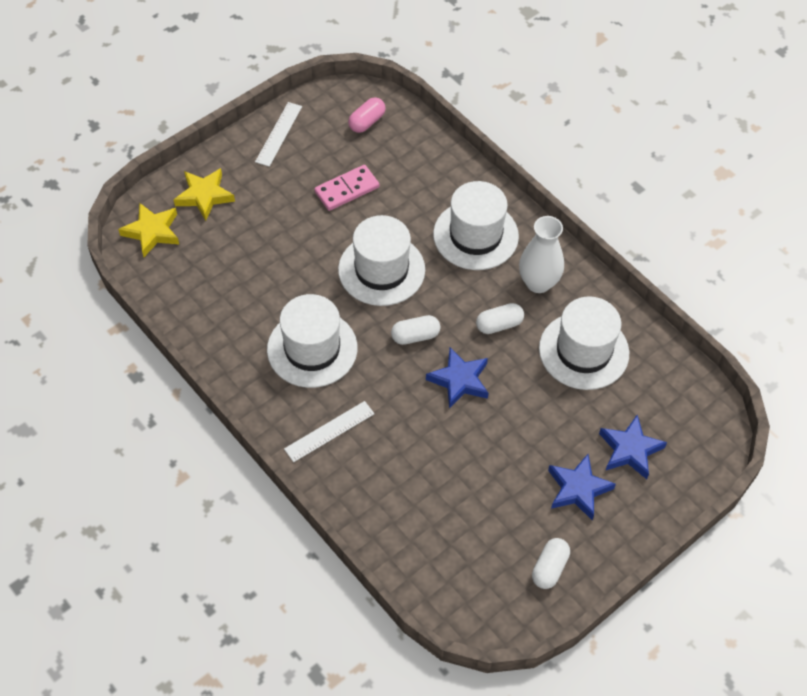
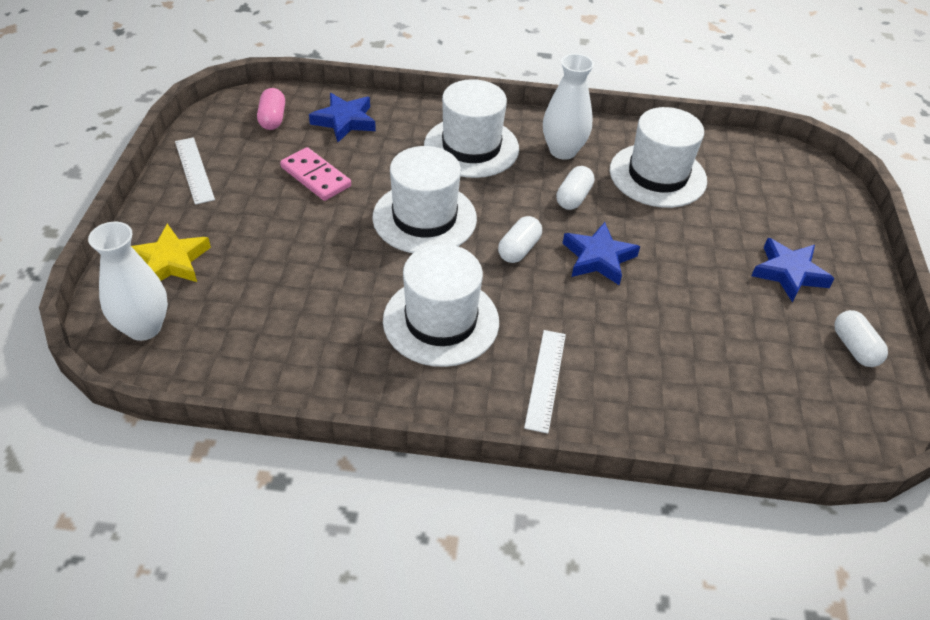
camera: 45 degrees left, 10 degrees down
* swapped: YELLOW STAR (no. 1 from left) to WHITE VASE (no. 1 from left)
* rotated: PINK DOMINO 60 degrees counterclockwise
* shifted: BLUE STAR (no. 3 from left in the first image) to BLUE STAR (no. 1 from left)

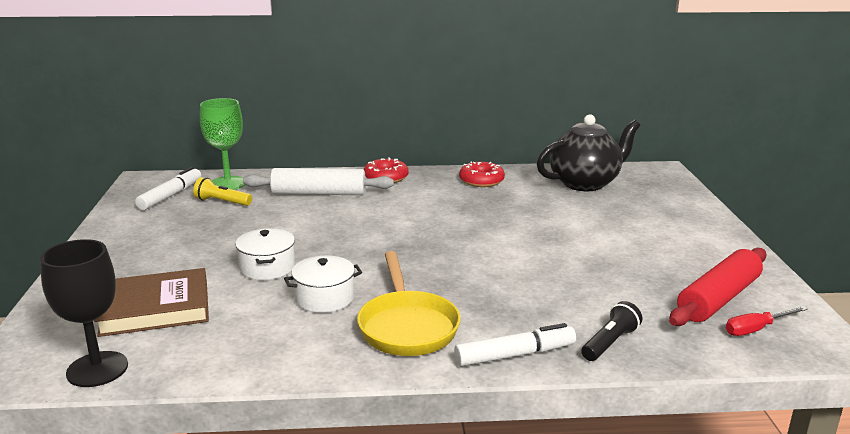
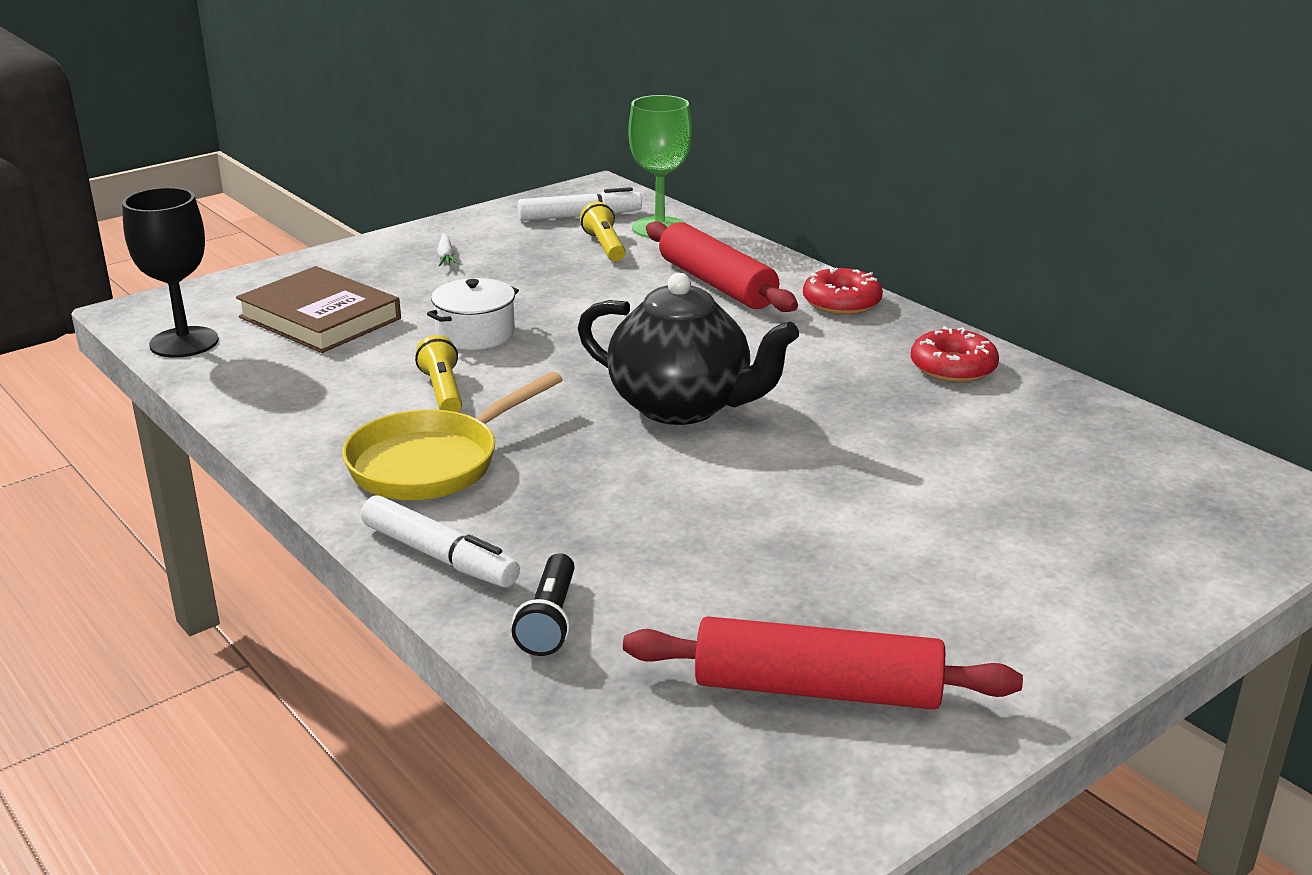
camera: 55 degrees right, 5 degrees up
* repainted: WHITE ROLLING PIN to RED ROLLING PIN (no. 1 from left)
* swapped: WHITE POT (no. 2 from left) to YELLOW FLASHLIGHT (no. 1 from left)
* shifted: BLACK TEAPOT
* rotated: BLACK FLASHLIGHT 90 degrees clockwise
* gone: RED SCREWDRIVER
* new: WHITE CARROT

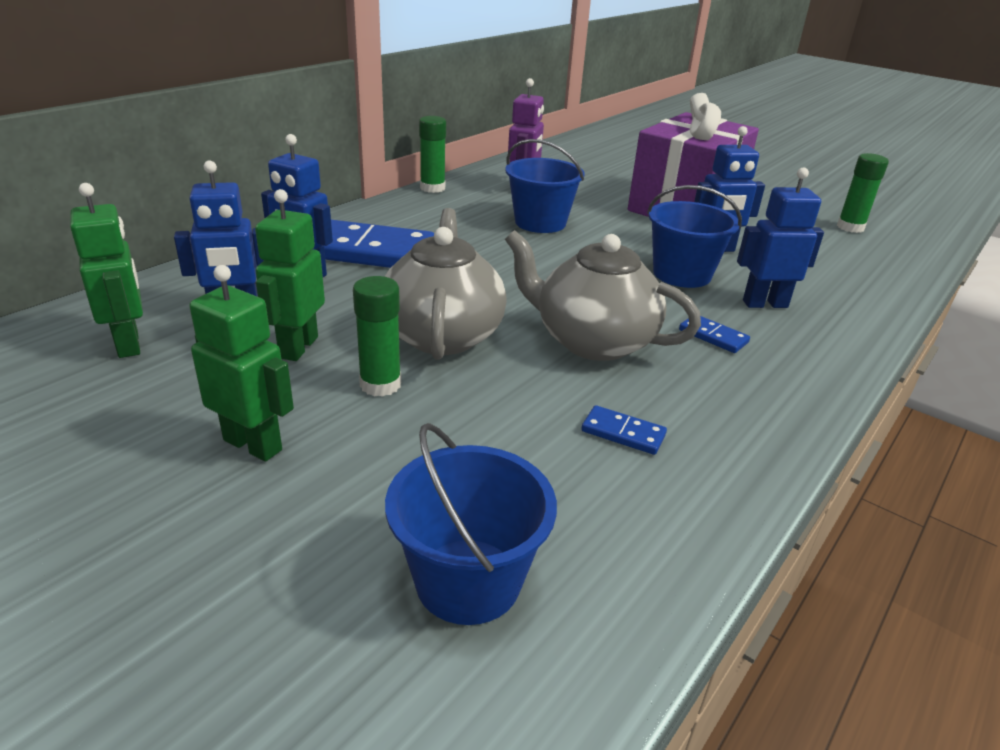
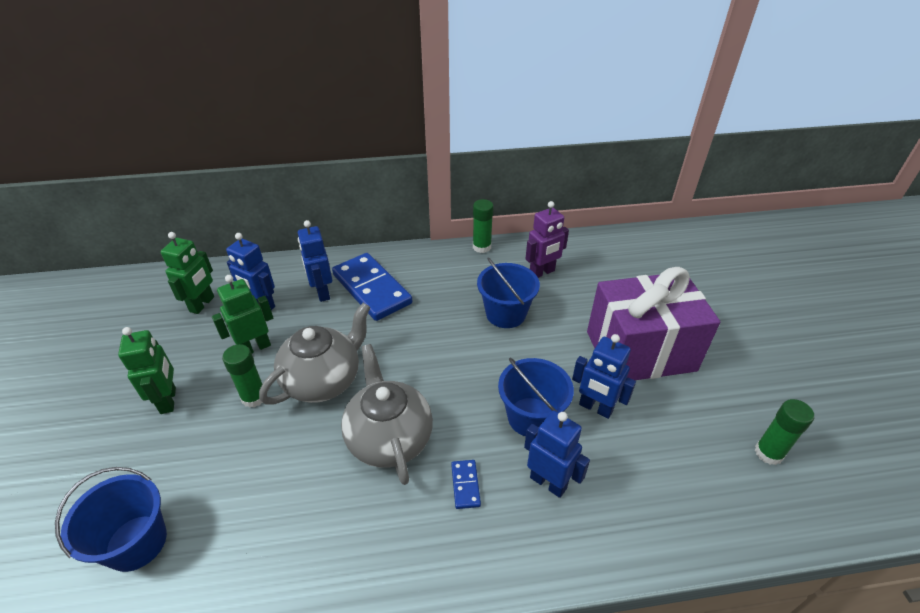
camera: 45 degrees right, 10 degrees up
* gone: BLUE DOMINO (no. 2 from left)

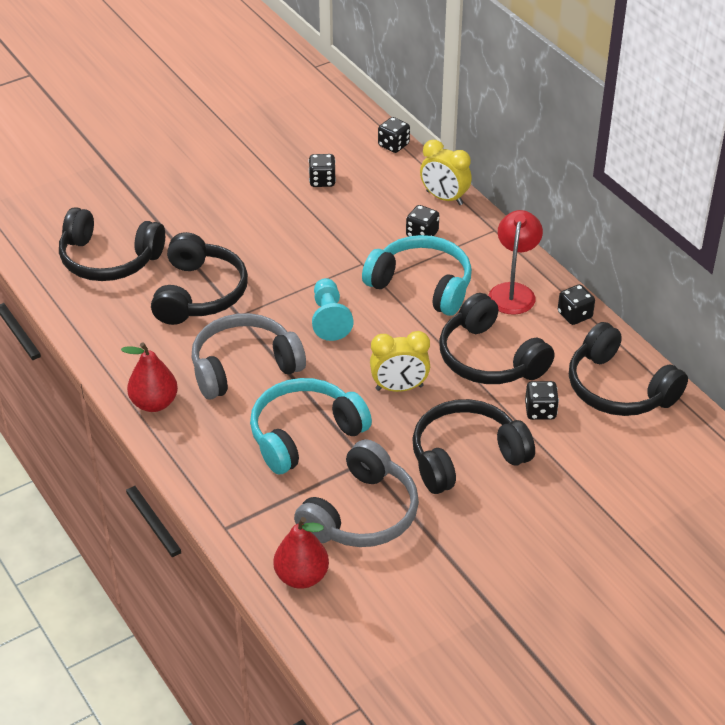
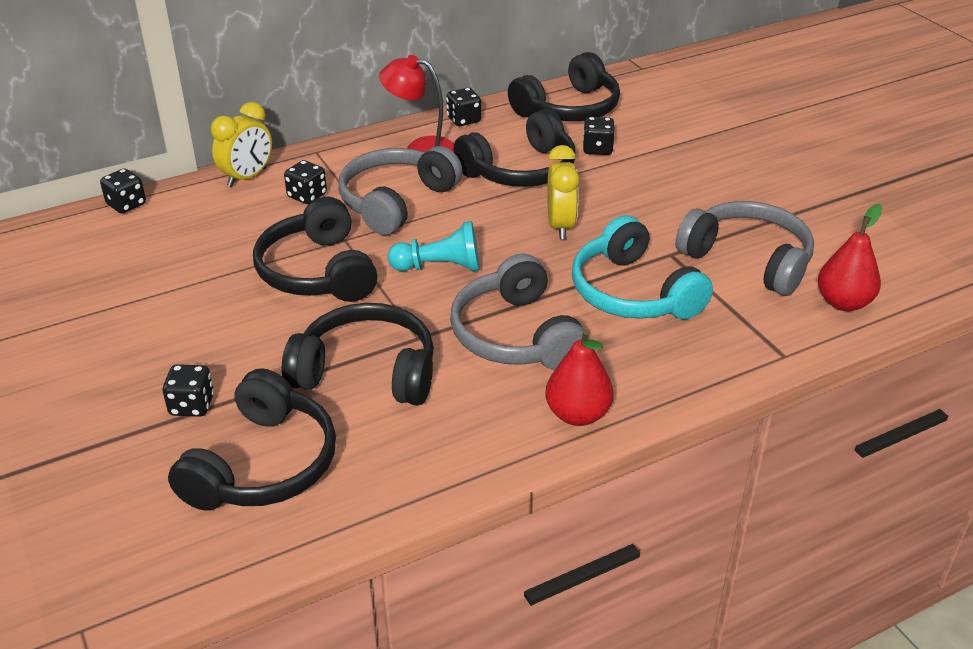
camera: 85 degrees left, 5 degrees down
* shifted: BLACK DICE (no. 1 from left in the first image) to BLACK DICE (no. 2 from left)
* repainted: TURQUOISE HEADPHONES (no. 2 from left) to GREY HEADPHONES (no. 1 from left)
* shifted: BLACK HEADPHONES (no. 3 from left in the first image) to BLACK HEADPHONES (no. 2 from left)

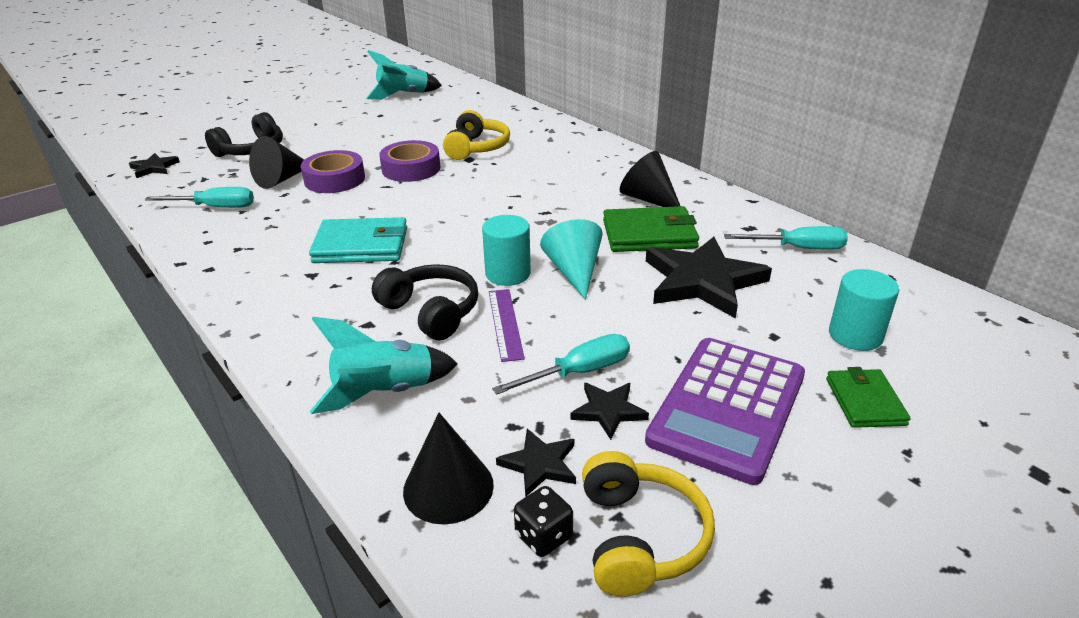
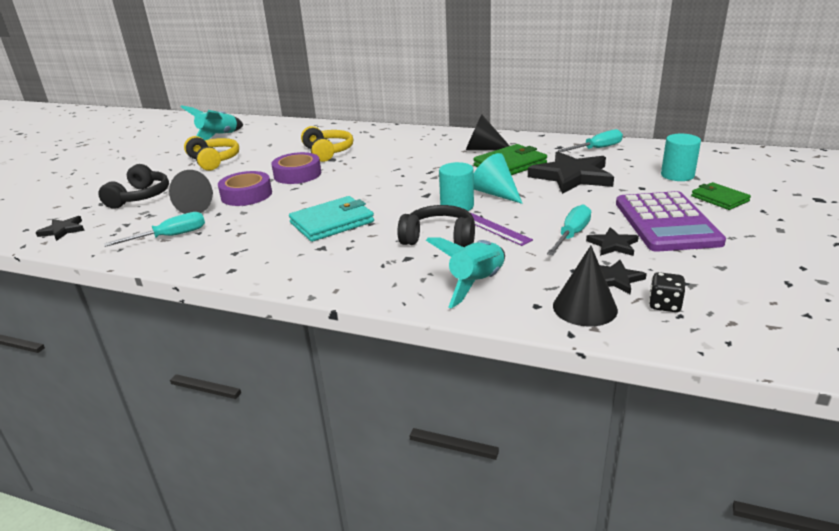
camera: 30 degrees left, 5 degrees down
* shifted: YELLOW HEADPHONES (no. 2 from left in the first image) to YELLOW HEADPHONES (no. 1 from left)

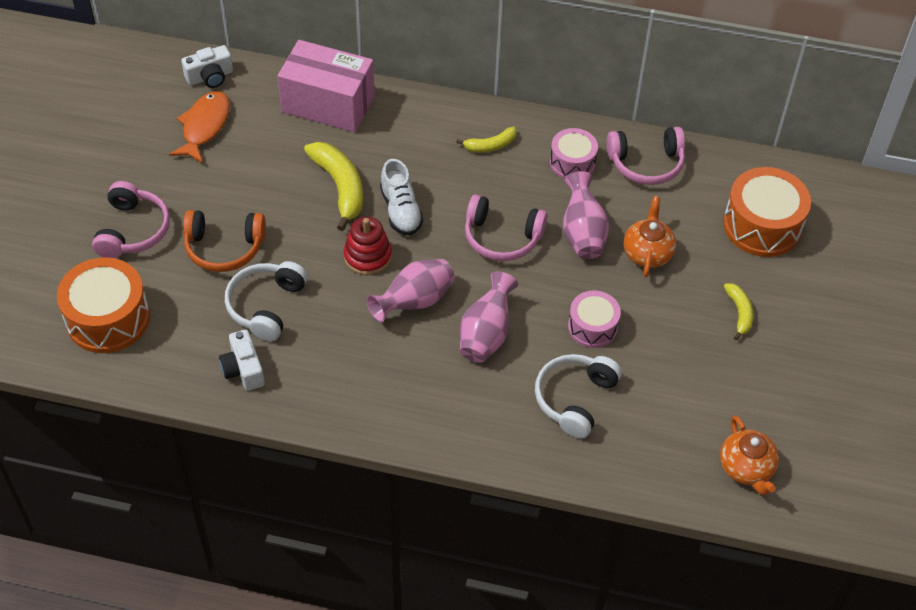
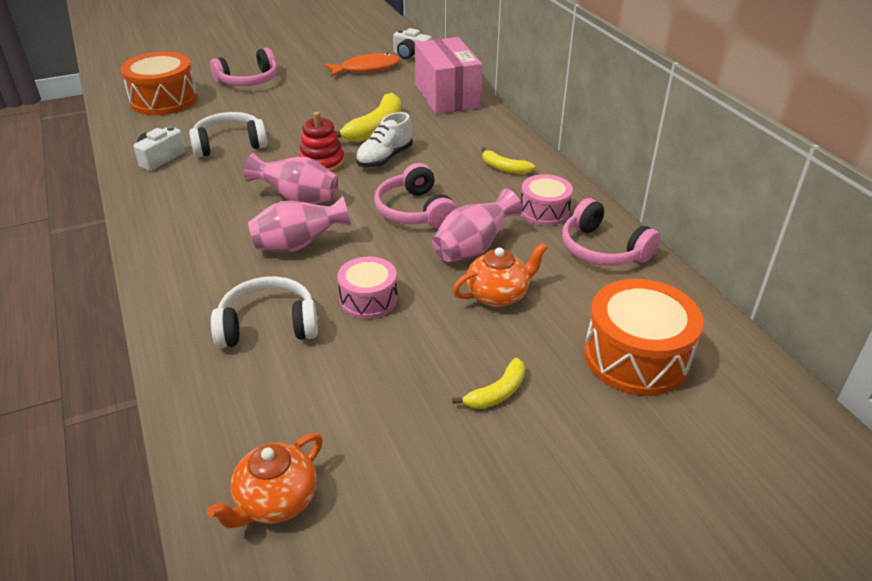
camera: 55 degrees right, 15 degrees down
* gone: ORANGE HEADPHONES

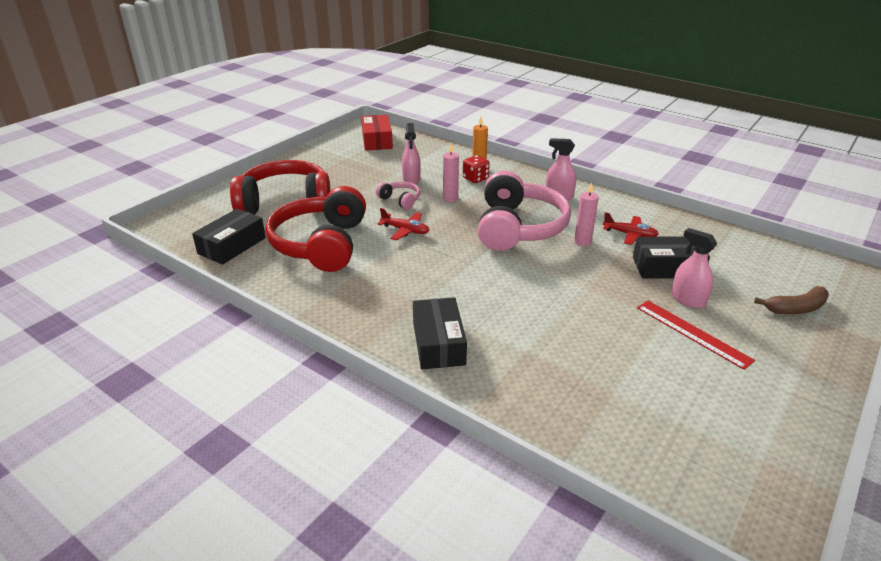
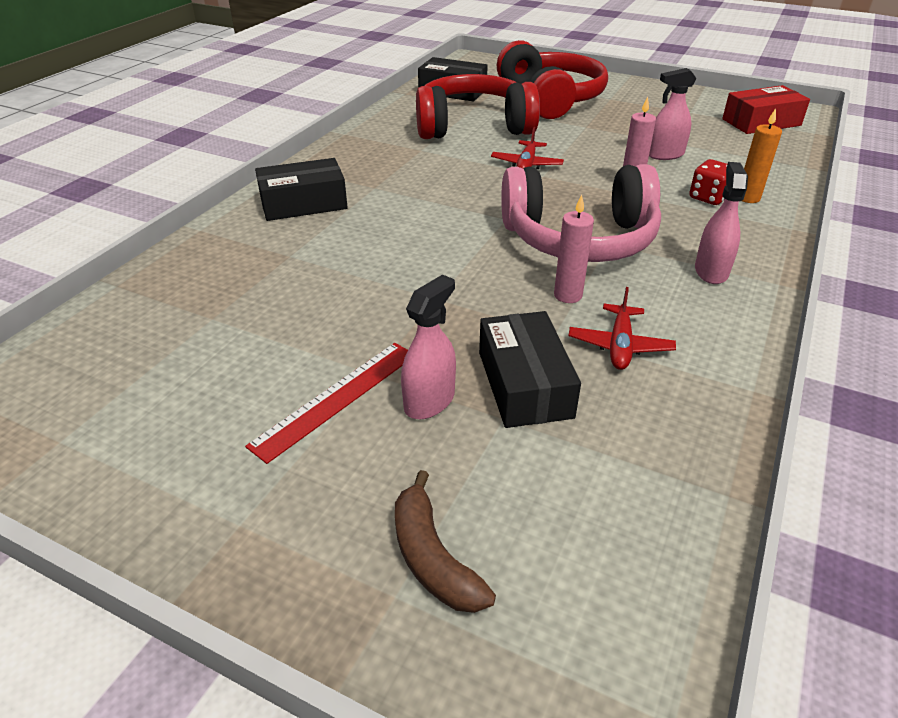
camera: 80 degrees right, 5 degrees up
* gone: PINK HEADPHONES (no. 1 from left)

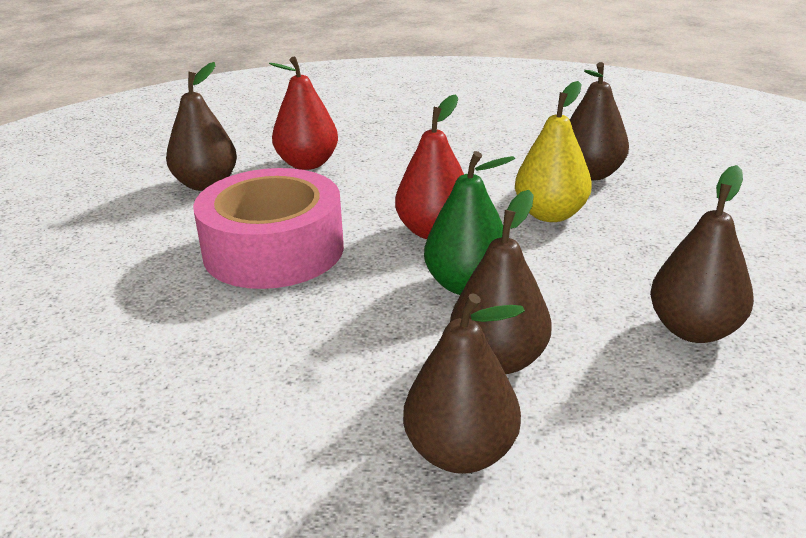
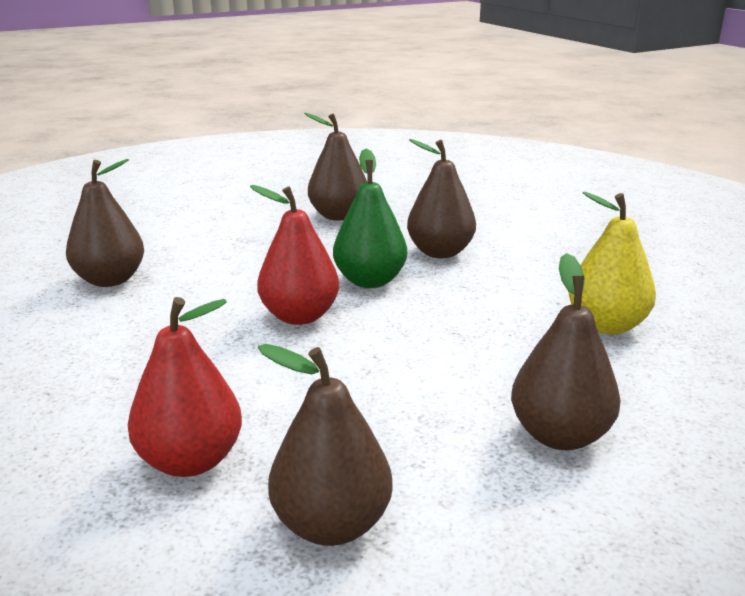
camera: 125 degrees left, 5 degrees down
* gone: PINK TAPE
* shifted: BROWN PEAR (no. 2 from left in the first image) to BROWN PEAR (no. 5 from left)
* shifted: YELLOW PEAR

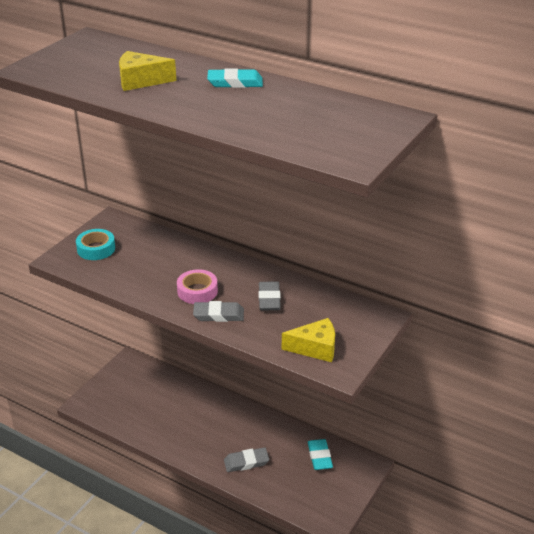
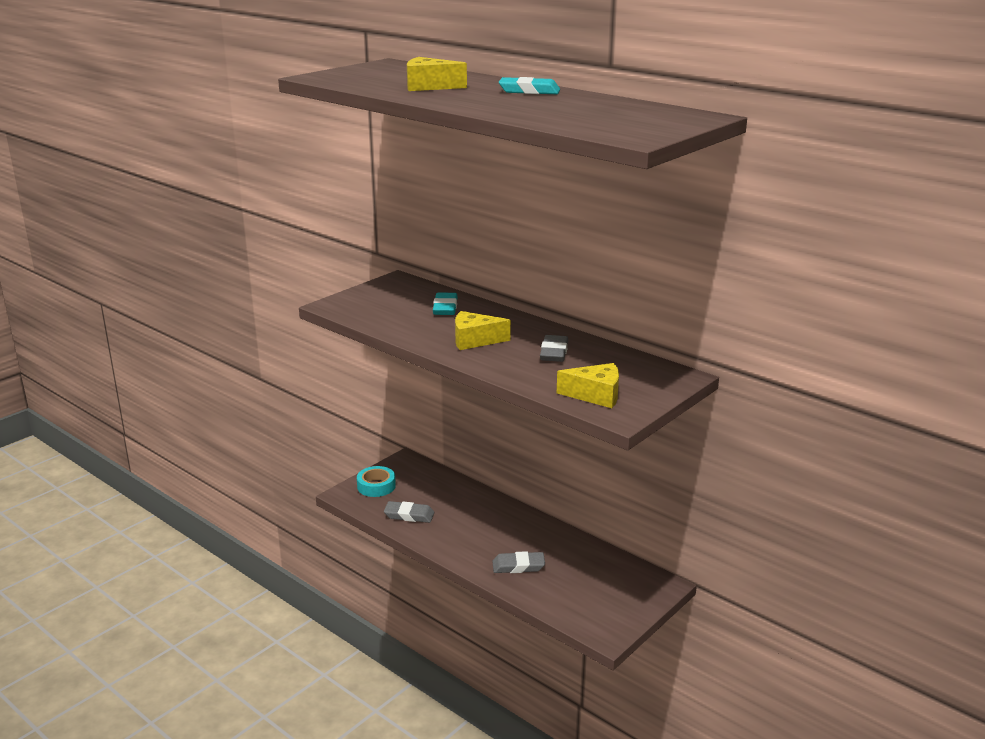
camera: 10 degrees right, 10 degrees down
* shifted: TURQUOISE TAPE
* swapped: PINK TAPE to YELLOW CHEESE (no. 2 from left)
* shifted: GREY ERASER (no. 1 from left)
* shifted: TURQUOISE ERASER (no. 2 from left in the first image) to TURQUOISE ERASER (no. 1 from left)

